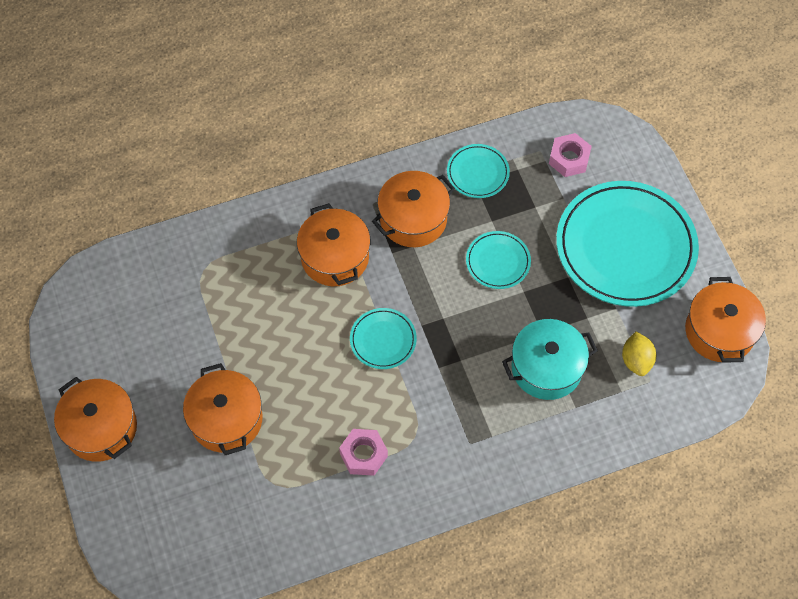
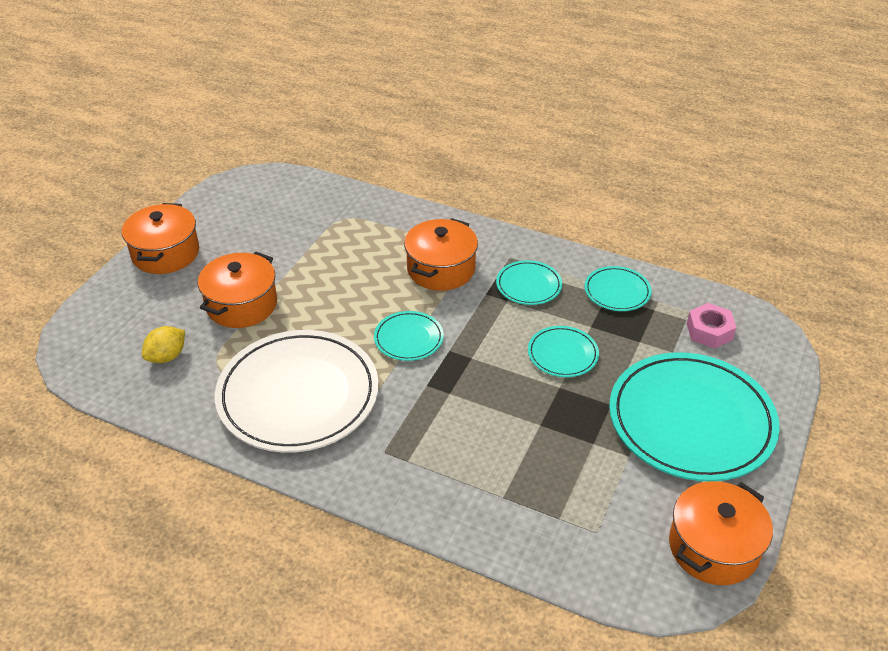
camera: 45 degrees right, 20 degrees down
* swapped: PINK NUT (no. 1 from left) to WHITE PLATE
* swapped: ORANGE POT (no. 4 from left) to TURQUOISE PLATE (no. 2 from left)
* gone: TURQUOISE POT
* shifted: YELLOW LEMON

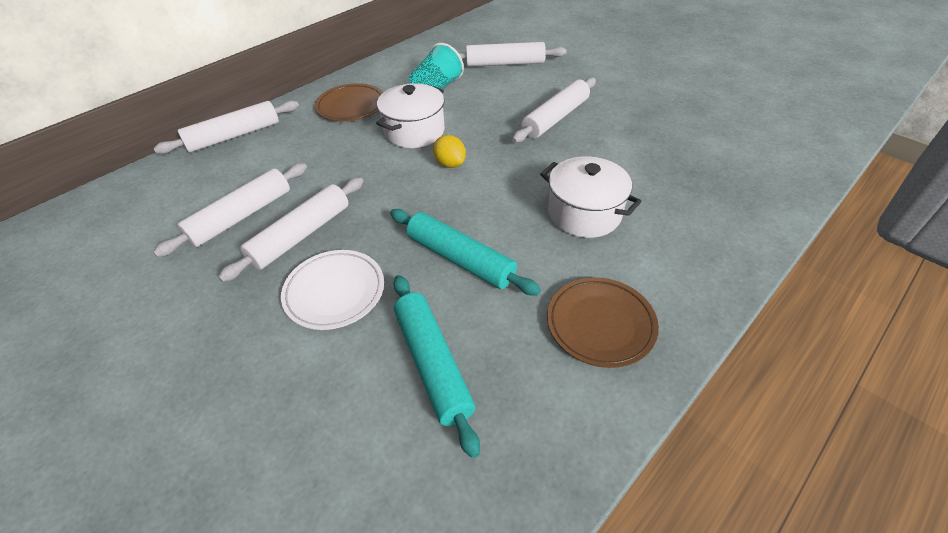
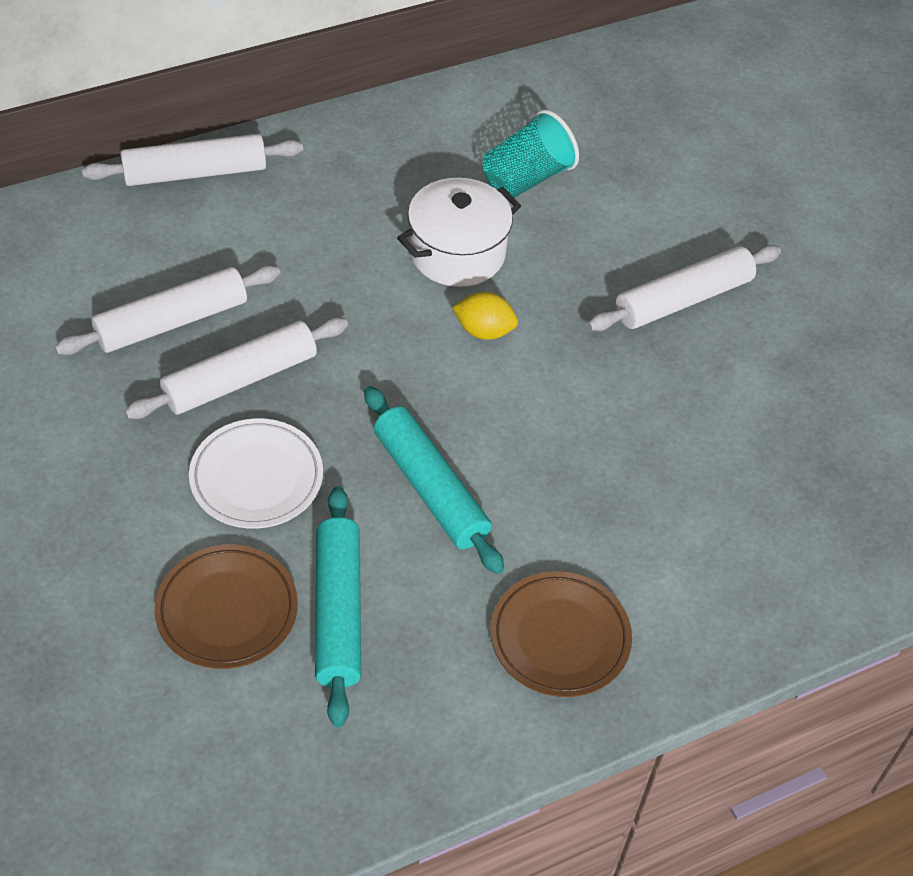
camera: 15 degrees right, 5 degrees up
* shifted: BROWN PLATE (no. 1 from left)
* rotated: YELLOW LEMON 60 degrees counterclockwise
* gone: WHITE ROLLING PIN (no. 4 from left)
* gone: WHITE POT (no. 2 from left)

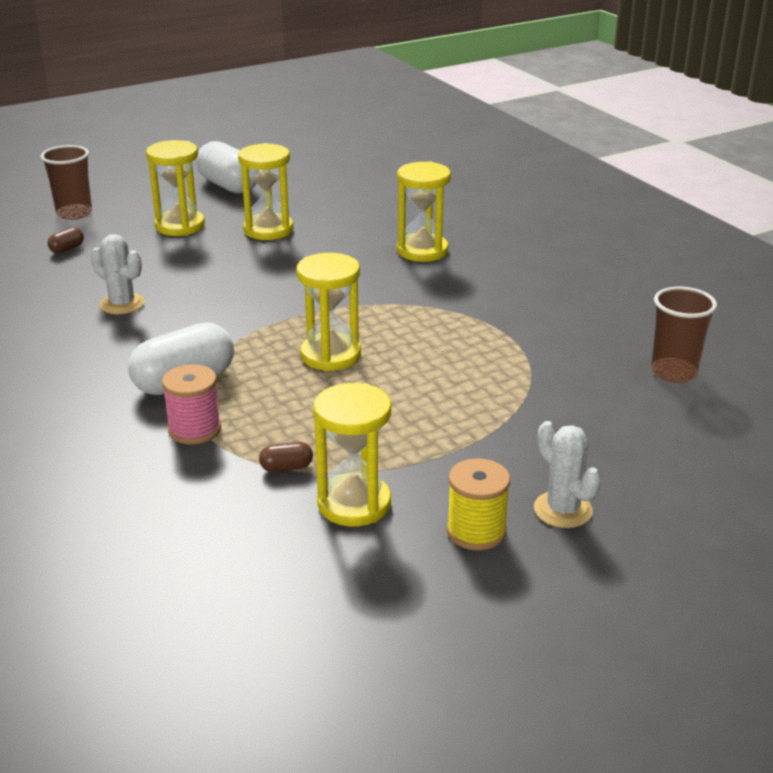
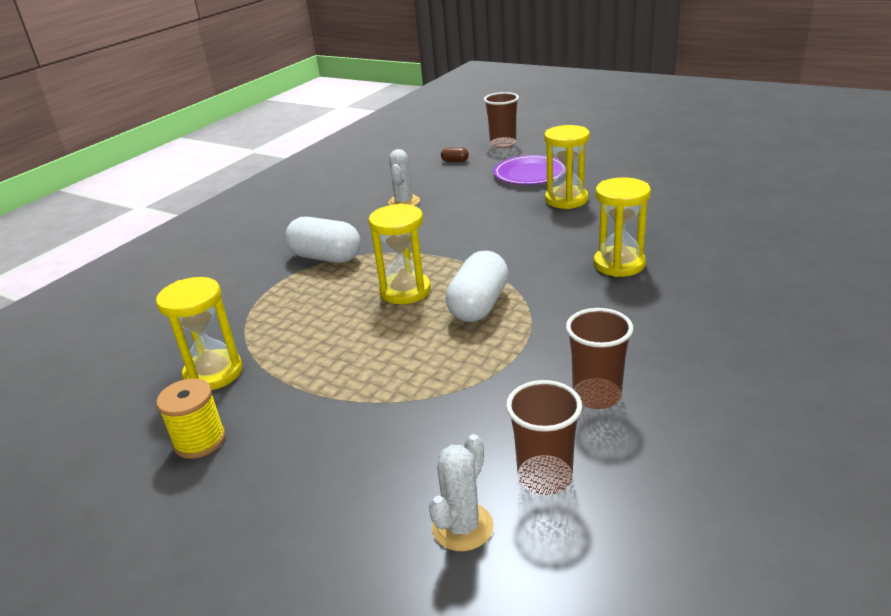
camera: 65 degrees right, 0 degrees up
* swapped: YELLOW HOURGLASS (no. 1 from left) to PURPLE PLATE
* gone: PINK SPOOL
* shifted: WHITE CAPSULE (no. 2 from left)
* gone: BROWN CAPSULE (no. 2 from left)
* shifted: WHITE CACTUS (no. 2 from left)
* new: BROWN CUP (no. 3 from left)

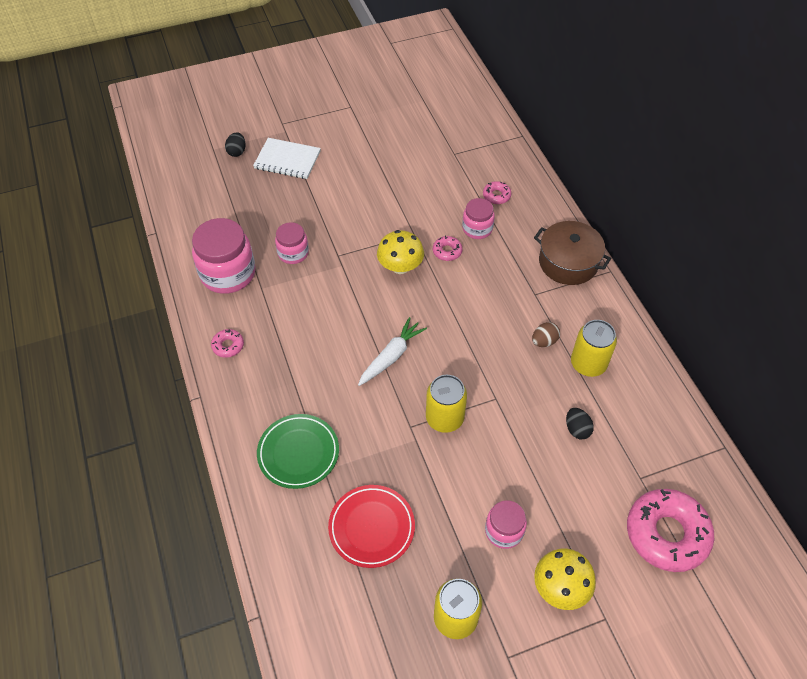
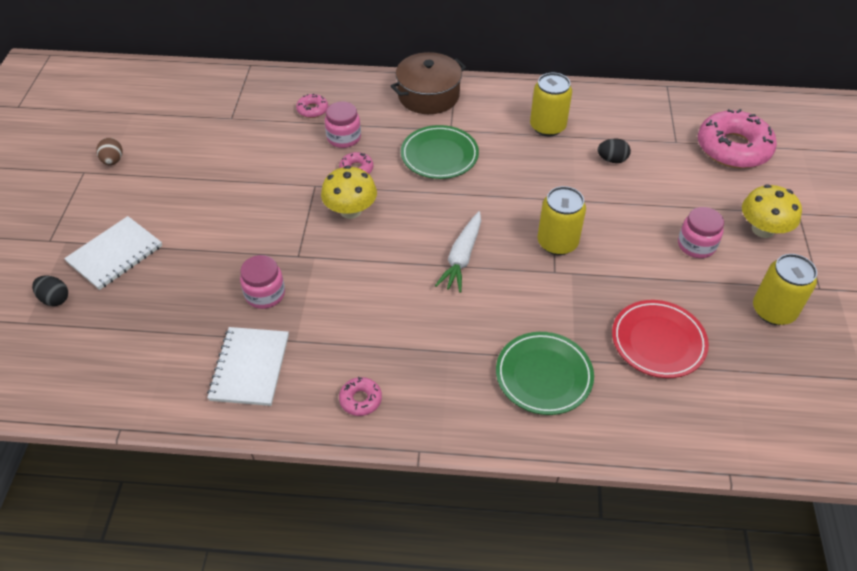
camera: 65 degrees left, 5 degrees down
* swapped: PINK JAR (no. 1 from left) to WHITE NOTEBOOK (no. 2 from left)
* rotated: WHITE CARROT 135 degrees counterclockwise
* shifted: BROWN EGG
* new: GREEN PLATE (no. 1 from left)

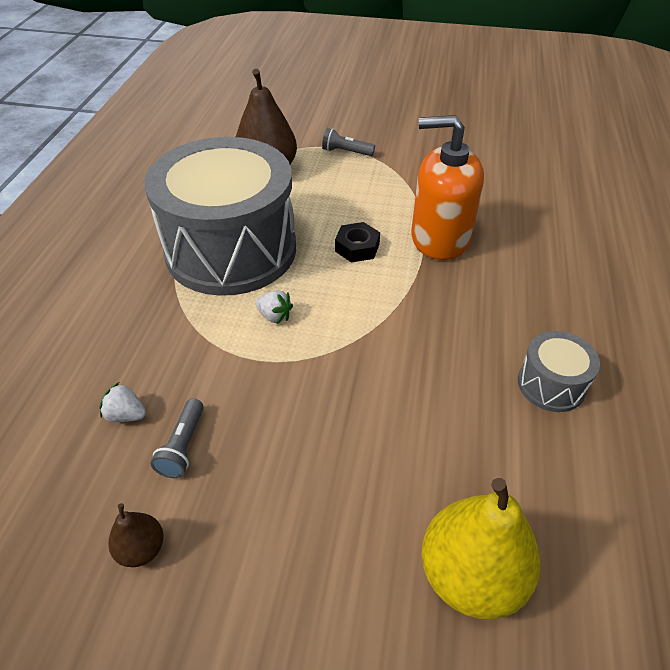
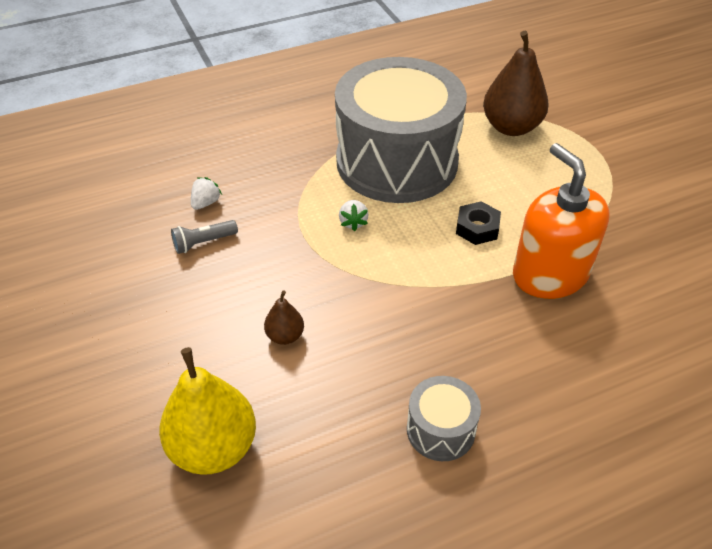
camera: 55 degrees right, 0 degrees up
* rotated: WHITE STRAWBERRY (no. 1 from left) 45 degrees clockwise
* shifted: BROWN PEAR (no. 1 from left)
* gone: GREY FLASHLIGHT (no. 2 from left)

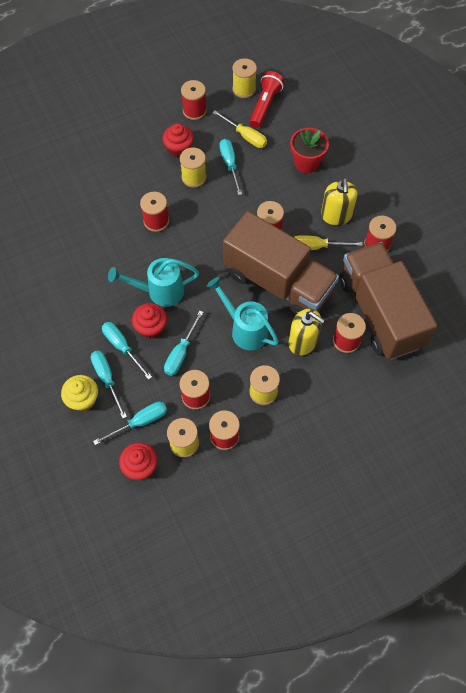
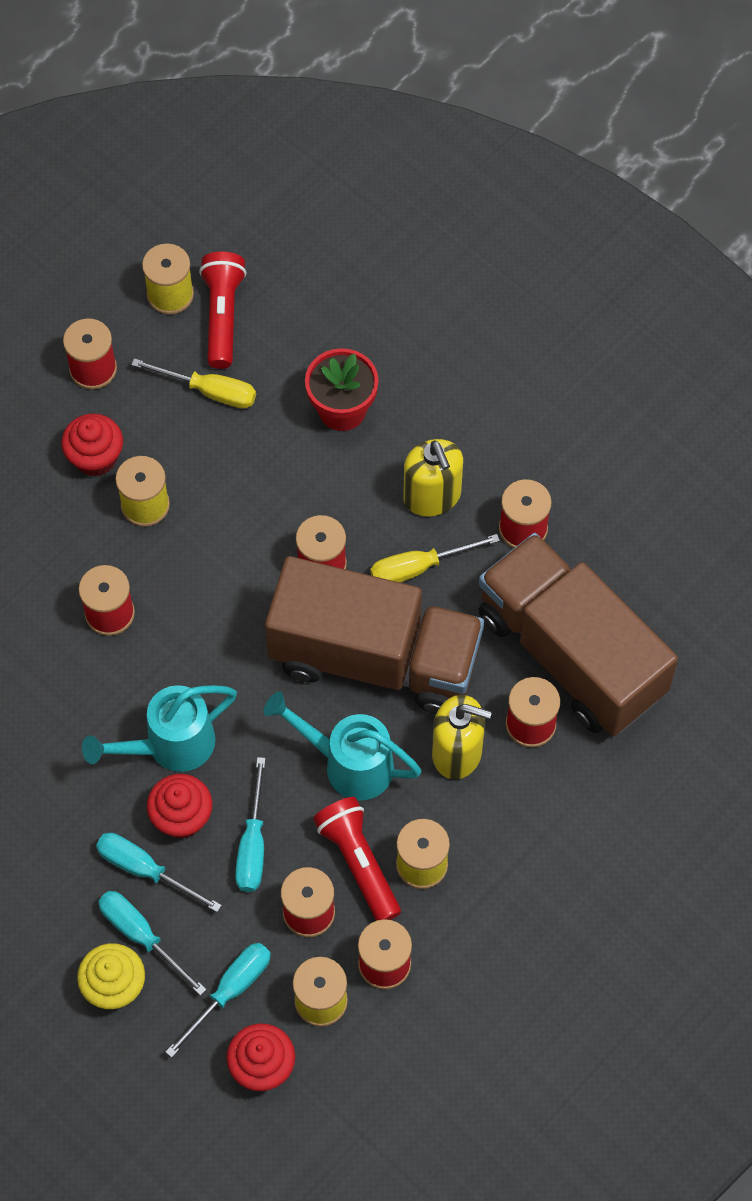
camera: 20 degrees left, 0 degrees up
* gone: TURQUOISE SCREWDRIVER (no. 5 from left)
* new: RED FLASHLIGHT (no. 2 from left)

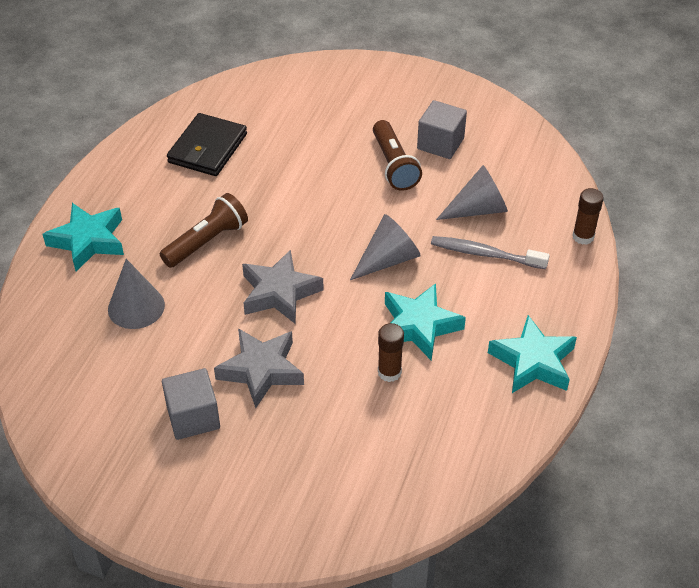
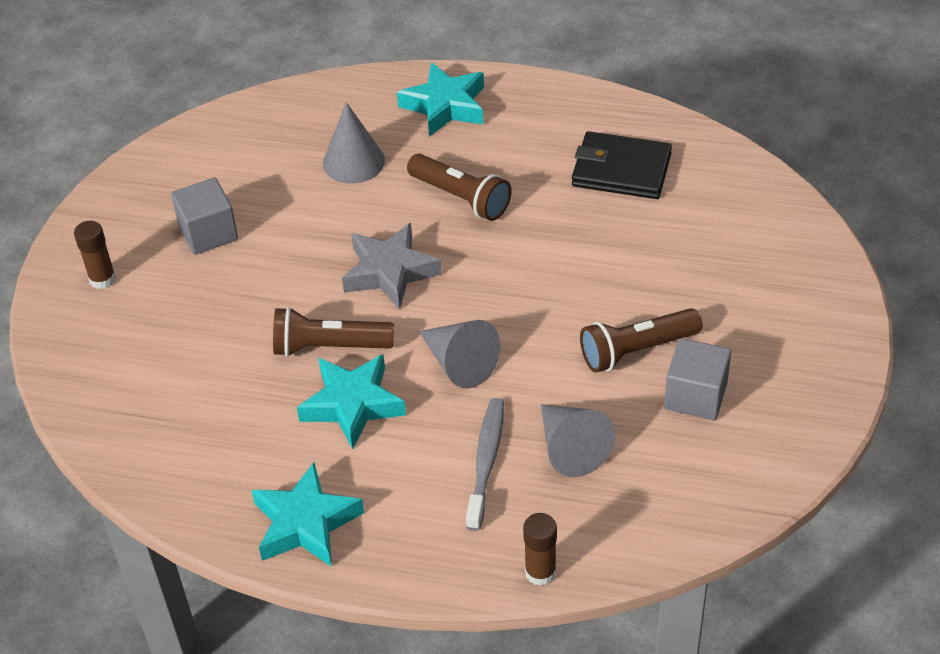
camera: 85 degrees right, 0 degrees up
* gone: GREY STAR (no. 1 from left)
* shifted: BROWN GLUE STICK (no. 1 from left)
* new: BROWN FLASHLIGHT (no. 1 from left)

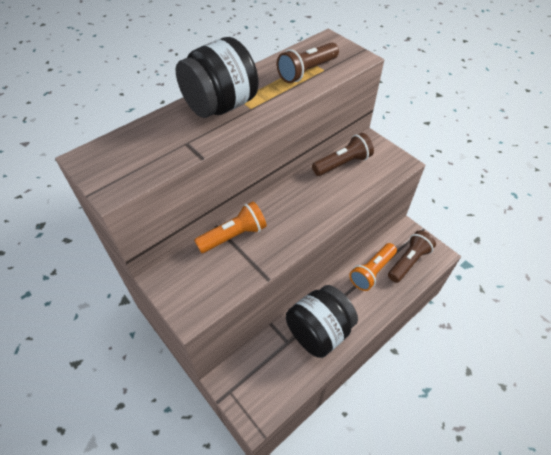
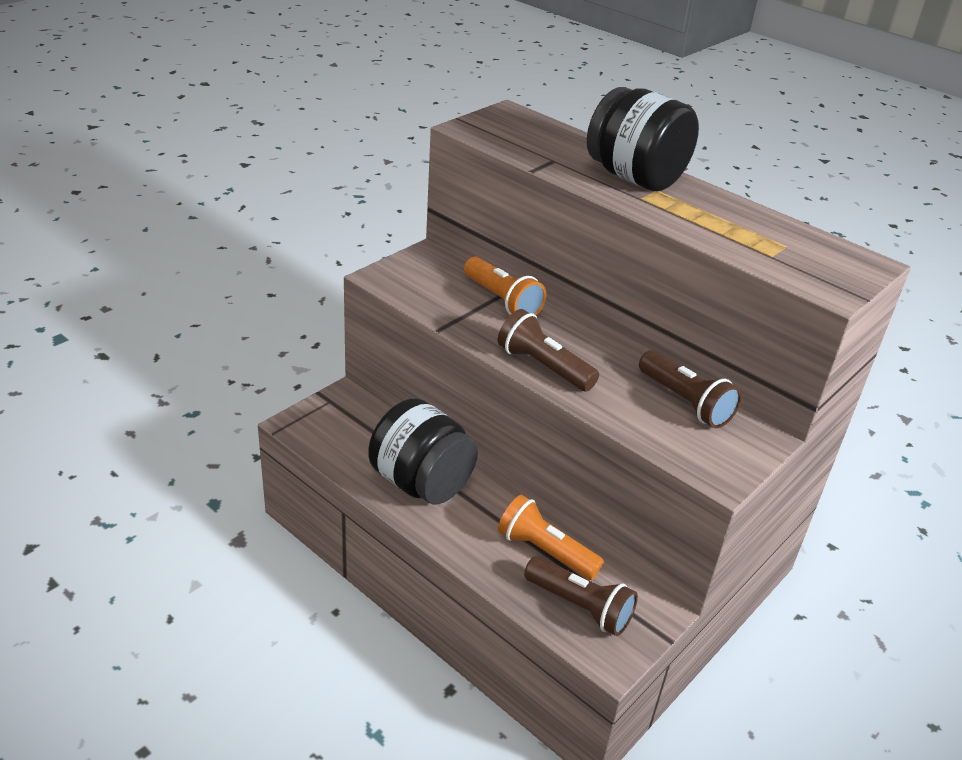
camera: 80 degrees right, 15 degrees down
* shifted: BROWN FLASHLIGHT (no. 1 from left)

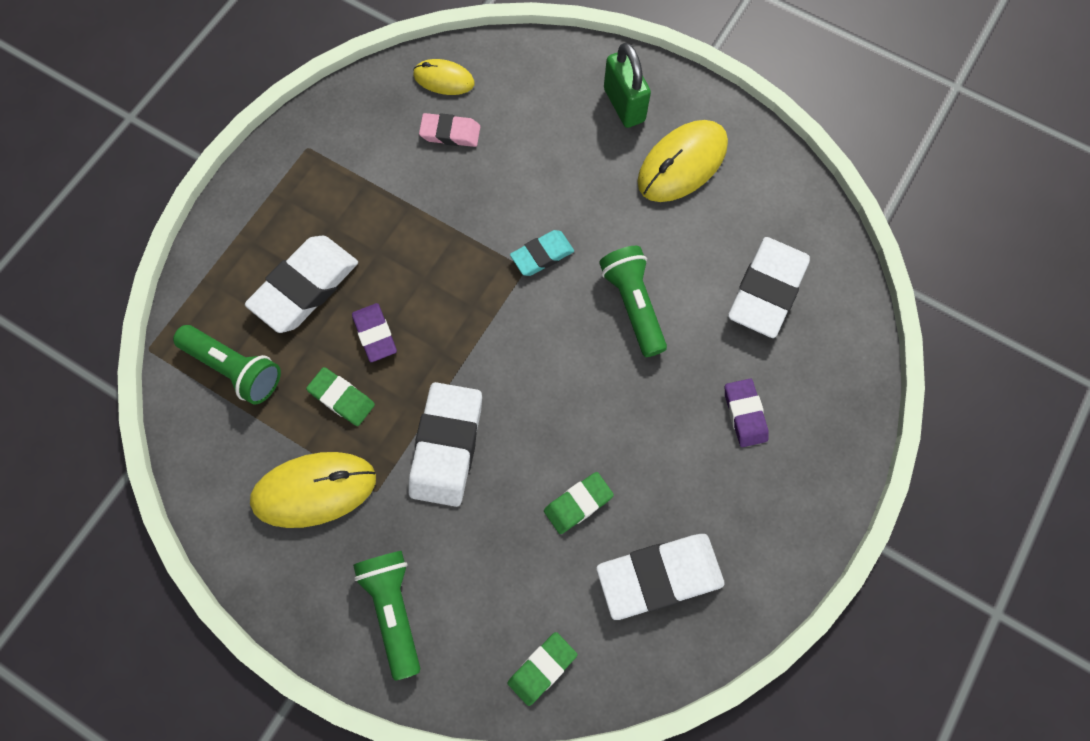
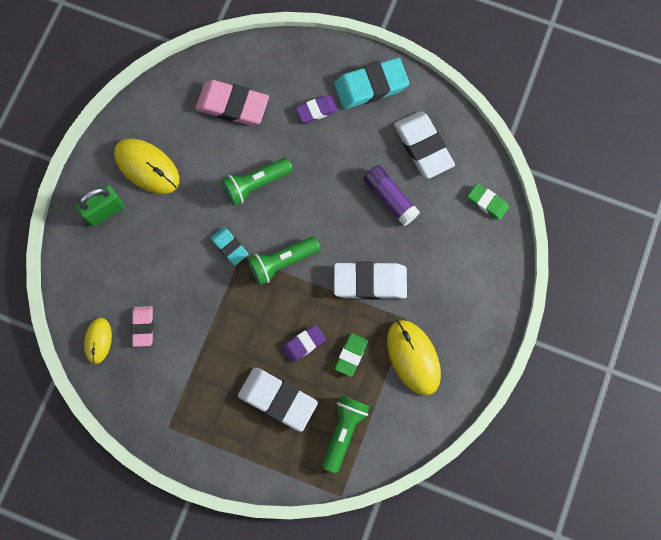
camera: 100 degrees left, 5 degrees up
* shifted: GREEN FLASHLIGHT (no. 2 from left)
* swapped: GREEN ERASER (no. 3 from left) to PURPLE GLUE STICK
* repainted: WHITE ERASER (no. 4 from left) to PINK ERASER (no. 2 from left)
* new: TURQUOISE ERASER (no. 2 from left)

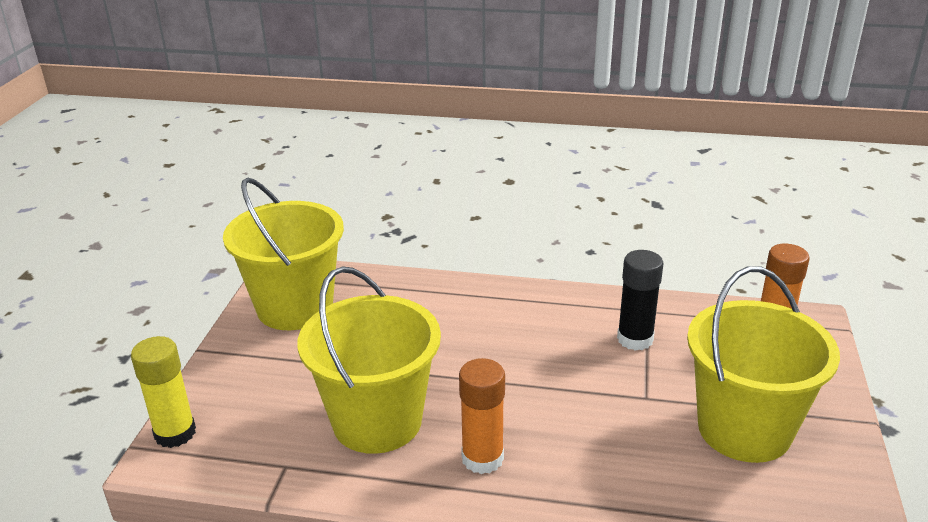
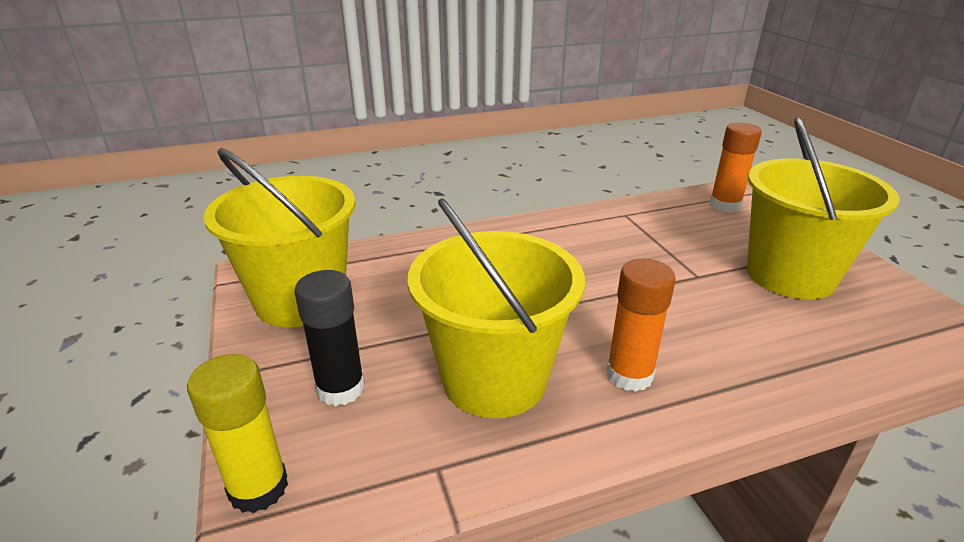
camera: 30 degrees left, 0 degrees up
* shifted: BLACK GLUE STICK

